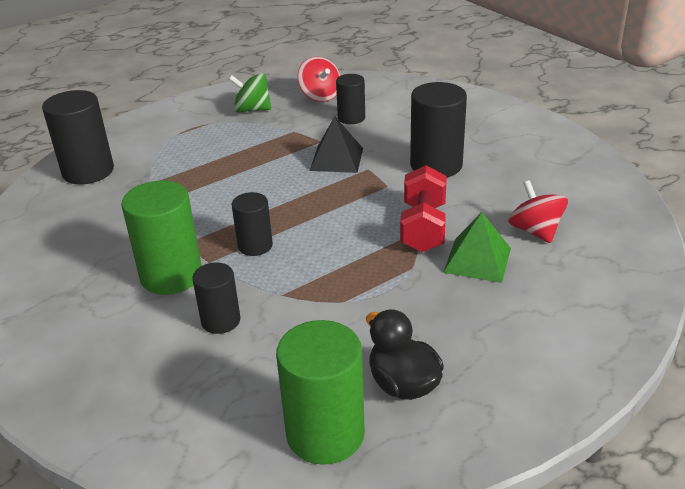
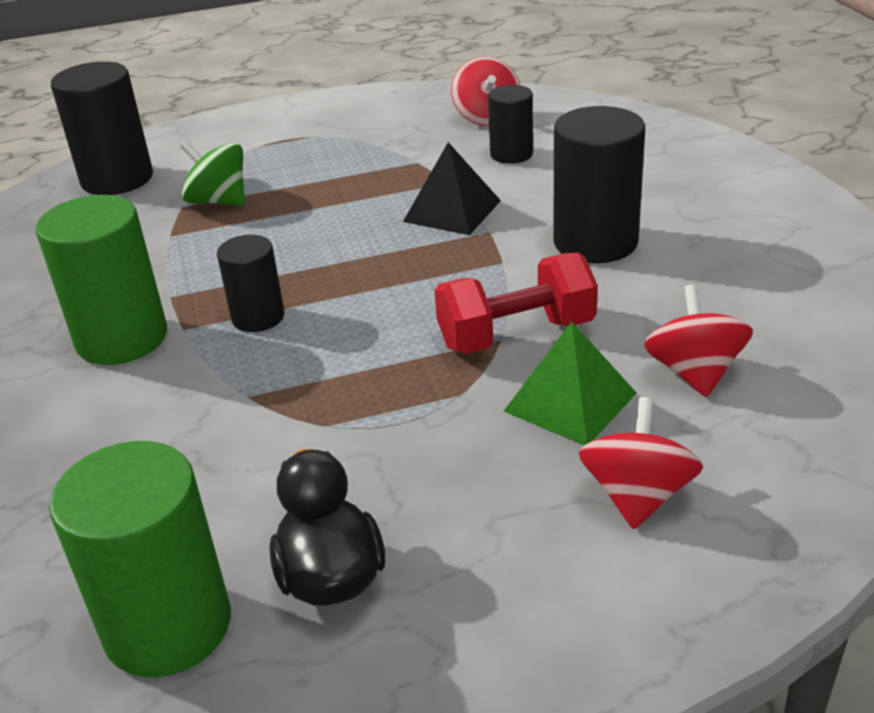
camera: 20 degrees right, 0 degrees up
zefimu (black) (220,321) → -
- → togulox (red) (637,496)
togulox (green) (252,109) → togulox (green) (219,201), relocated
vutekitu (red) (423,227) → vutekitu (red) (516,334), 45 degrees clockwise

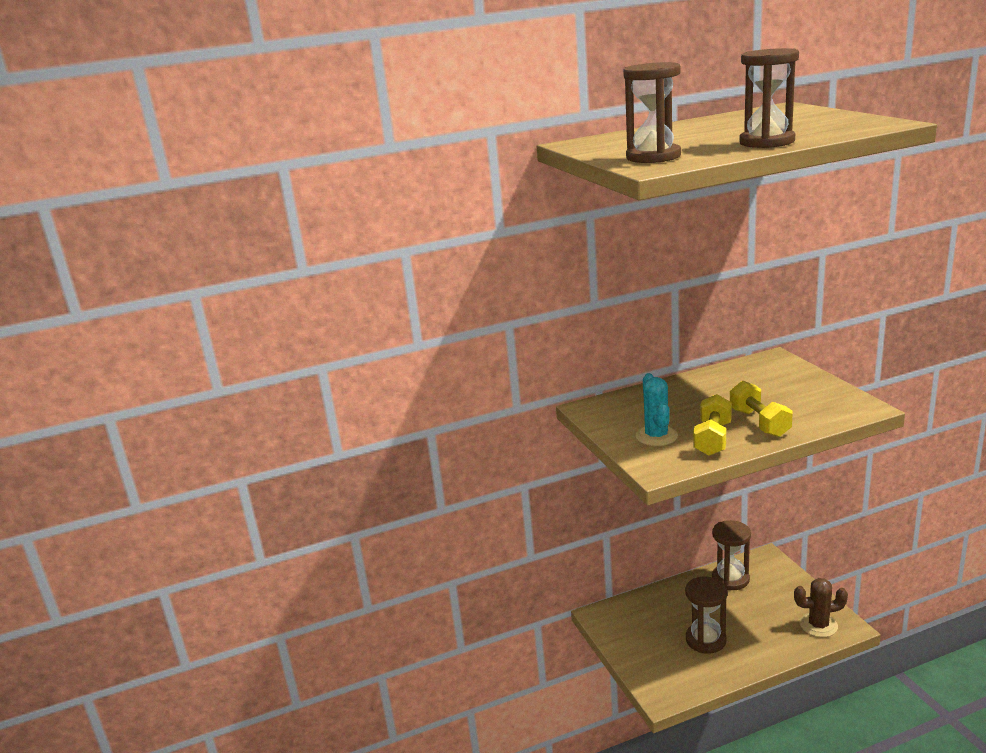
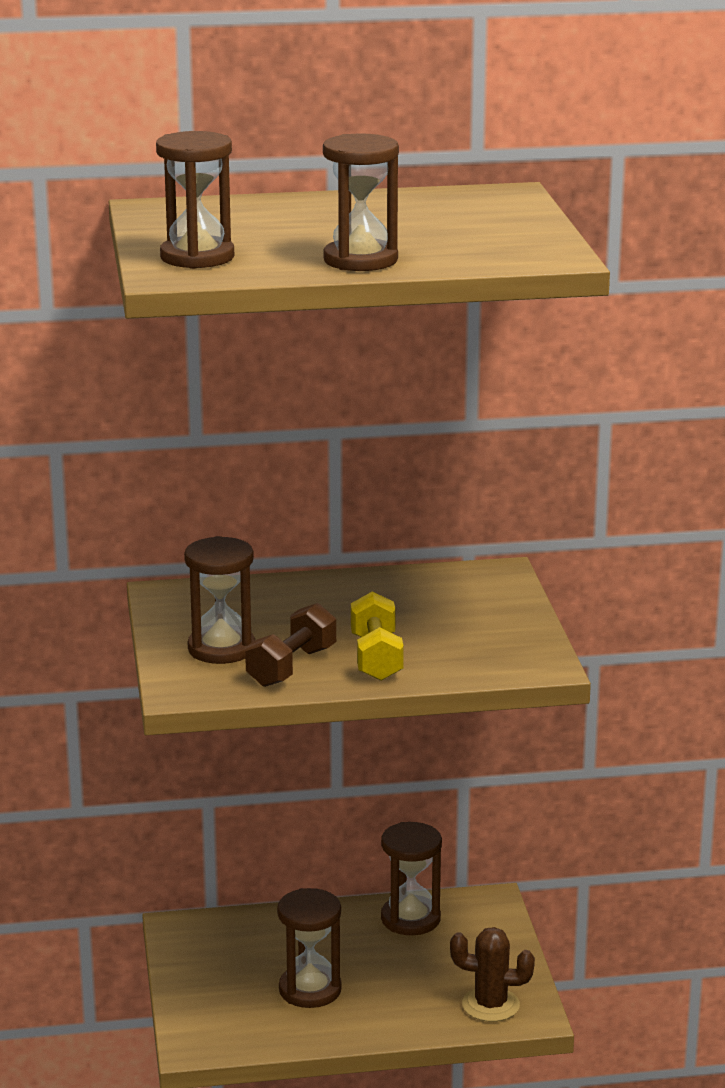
camera: 10 degrees right, 0 degrees up
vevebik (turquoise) (656,436) → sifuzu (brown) (221,649)
vutekitu (yellow) (712,439) → vutekitu (brown) (291,667)

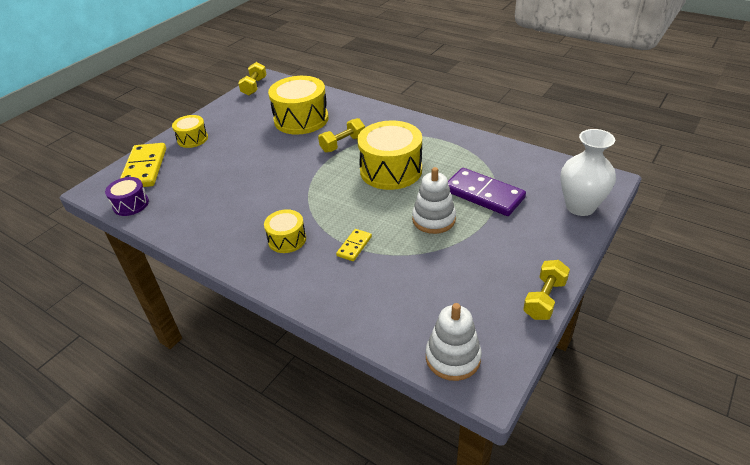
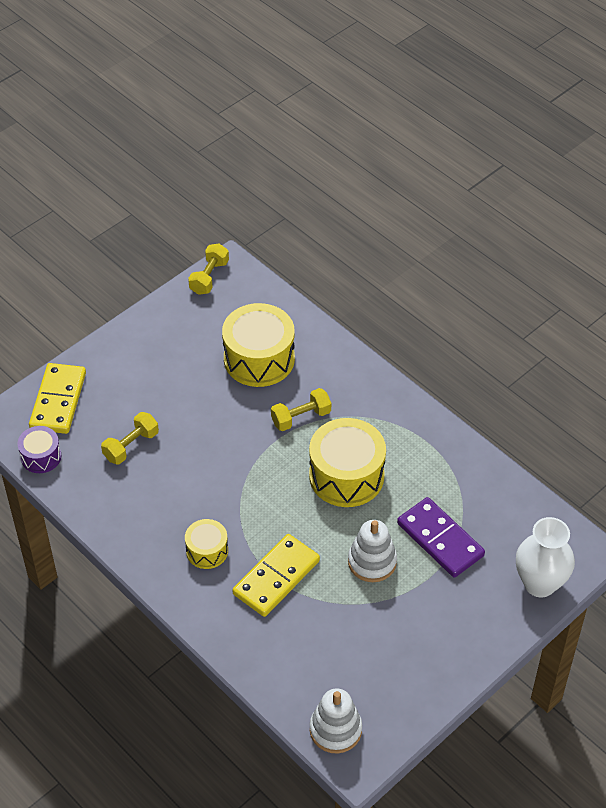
camera: 10 degrees right, 10 degrees up
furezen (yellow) (192,139) → -
vutekitu (yellow) (544,299) → vutekitu (yellow) (131,446), relocated
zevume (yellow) (354,246) → zevume (yellow) (276,577), x2.01

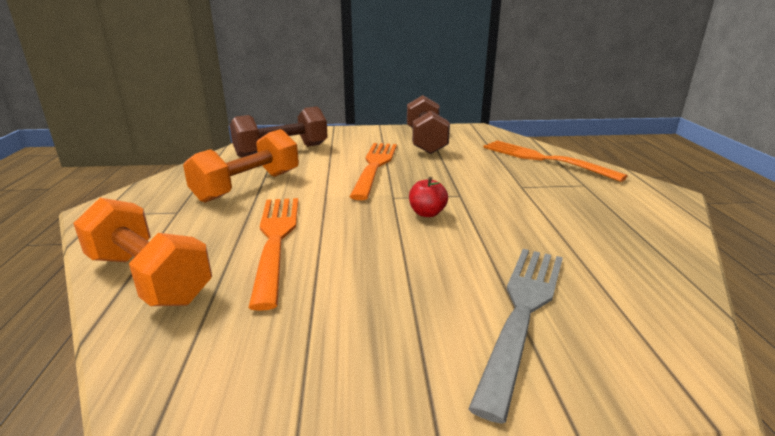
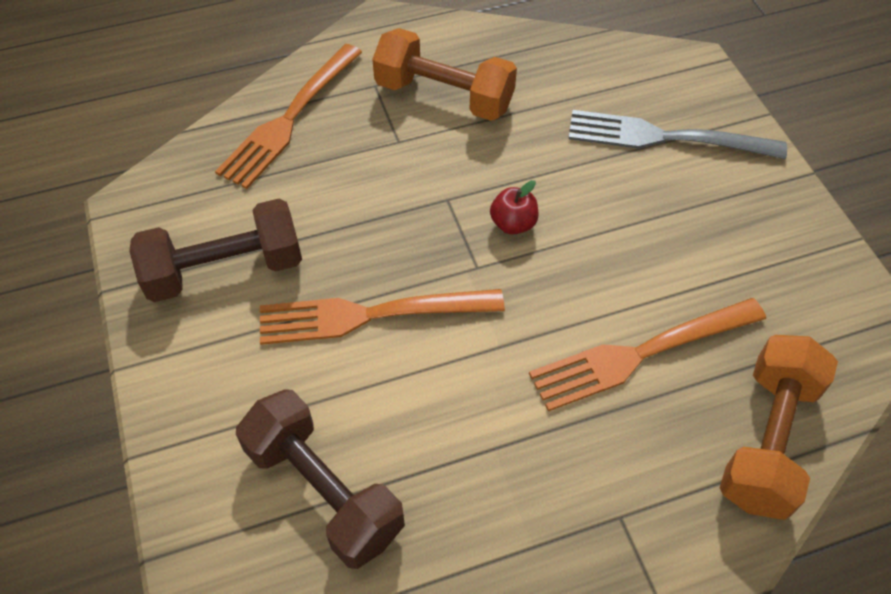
camera: 105 degrees left, 30 degrees up
vutekitu (orange) (248,186) → vutekitu (orange) (444,96), relocated

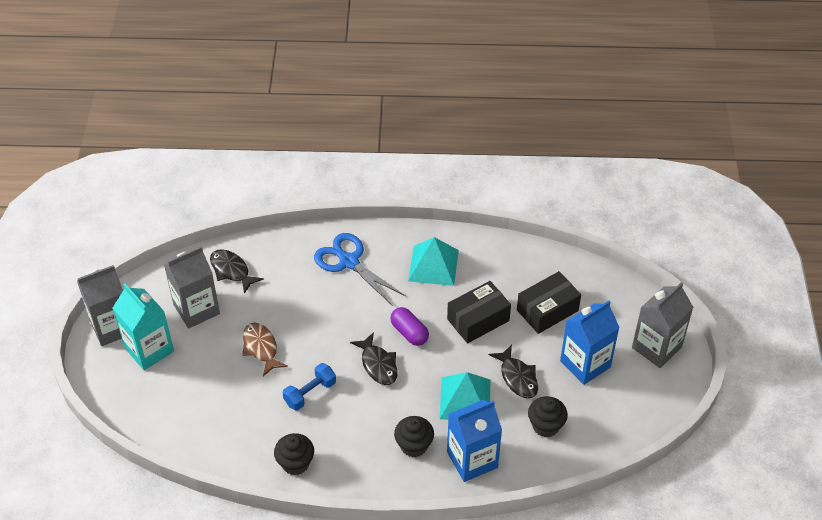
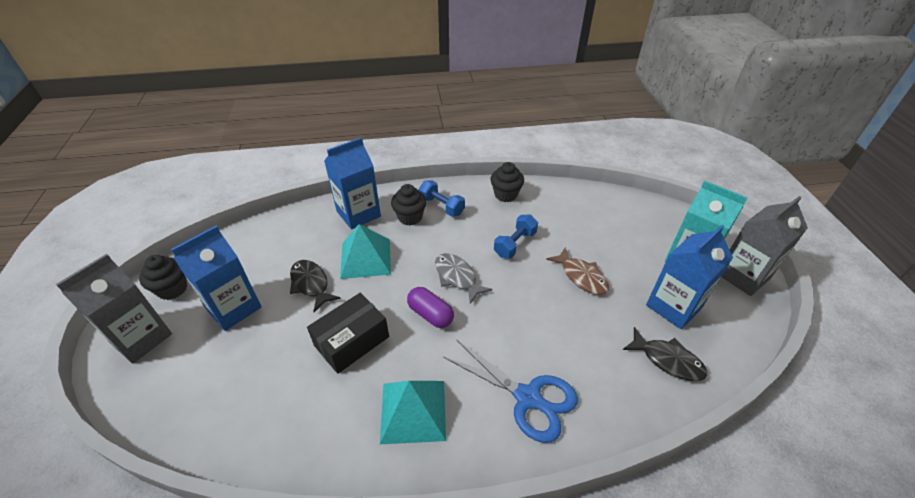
camera: 170 degrees right, 5 degrees down
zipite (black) (547,310) → -
- → vutekitu (blue) (441,206)
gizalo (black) (545,426) → gizalo (black) (172,289), relocated
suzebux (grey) (196,309) → suzebux (blue) (673,306)
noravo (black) (378,364) → noravo (grey) (457,277)

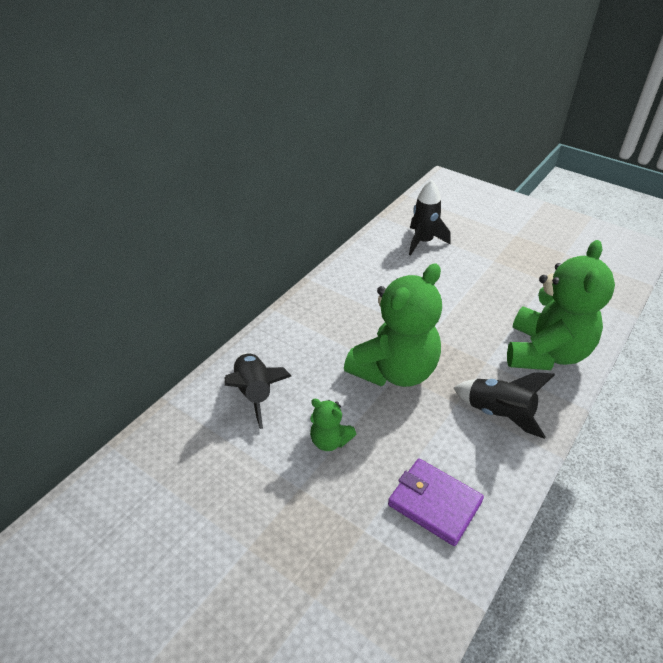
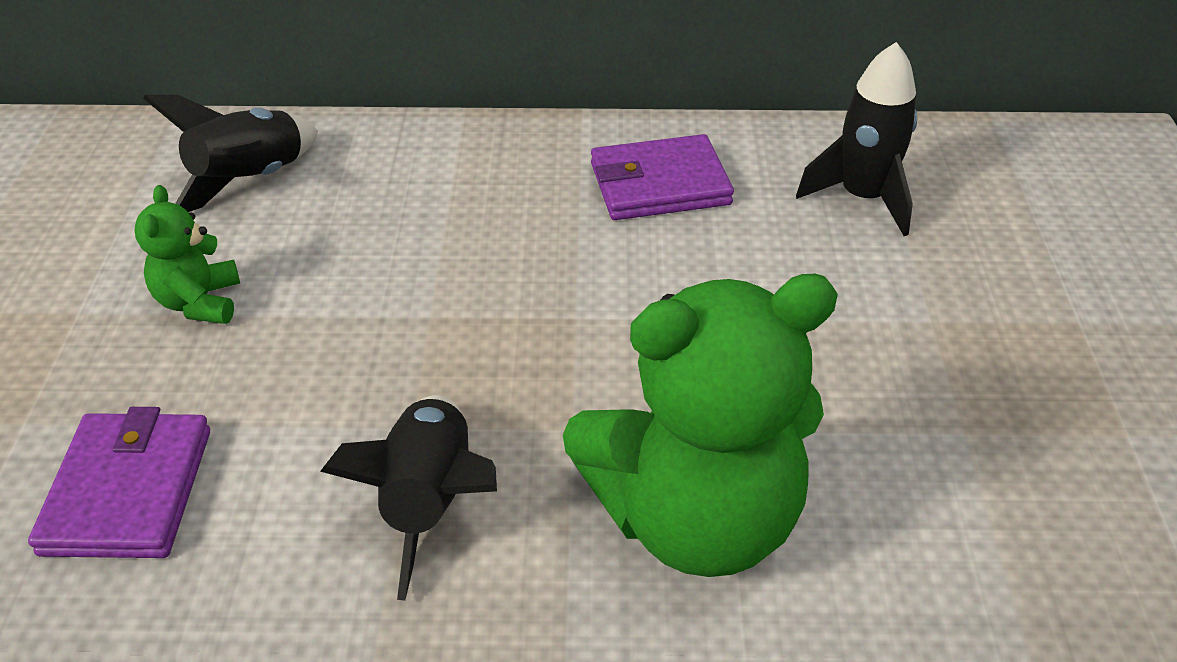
camera: 55 degrees right, 0 degrees up
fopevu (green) (394,370) → -
- → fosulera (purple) (660,184)

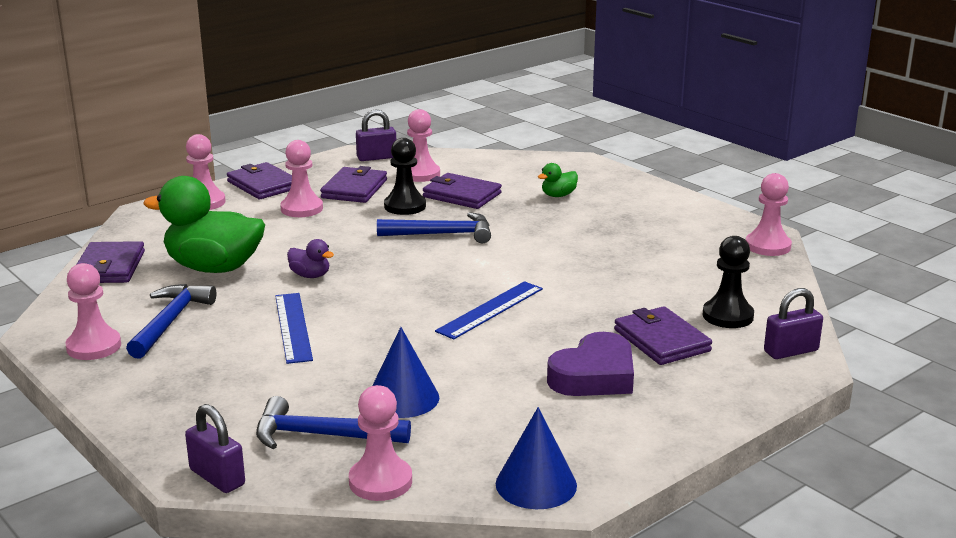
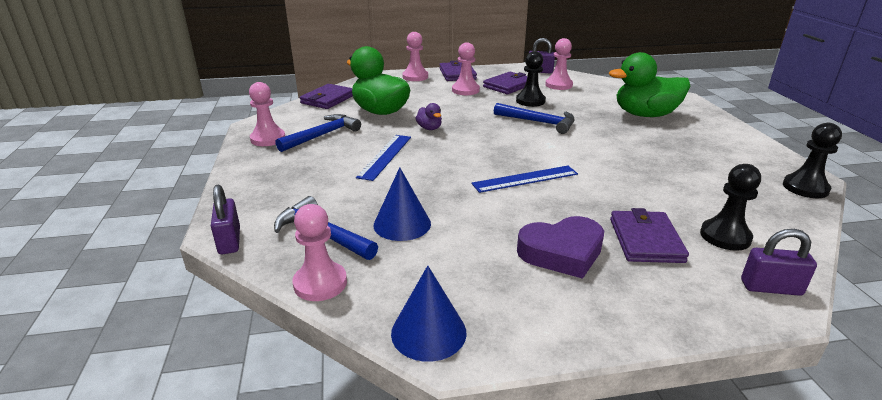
camera: 30 degrees right, 5 degrees up
fosulera (purple) (462,195) → -
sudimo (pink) (767,246) → sudimo (black) (805,188)
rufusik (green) (558,195) → rufusik (green) (645,115), x2.29

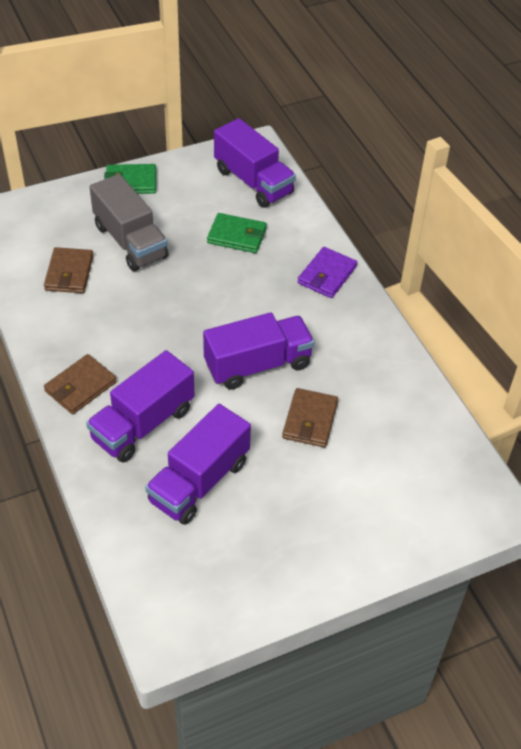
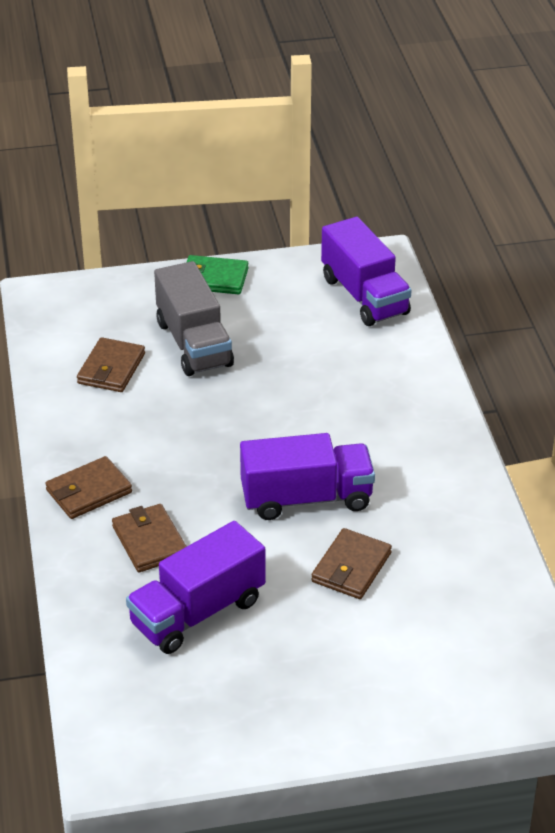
camera: 15 degrees right, 10 degrees down
fosulera (green) (237,236) → -
fosulera (purple) (327,275) → -
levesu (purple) (143,424) → fosulera (brown) (150,541)

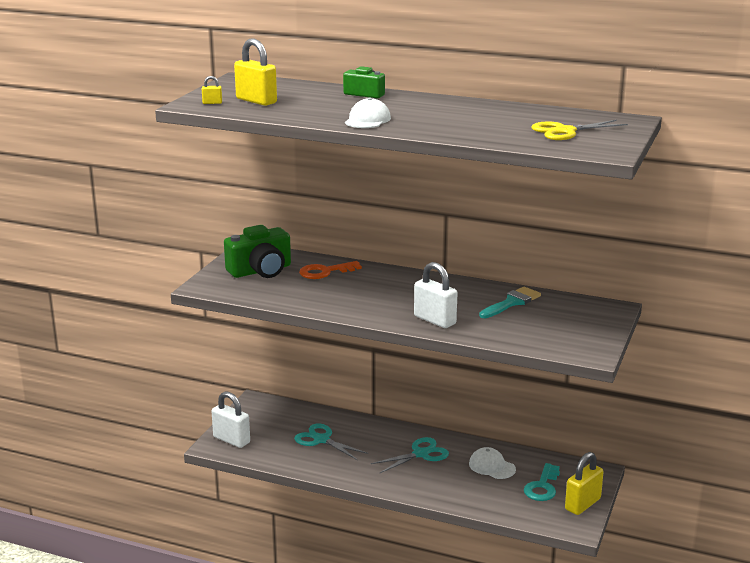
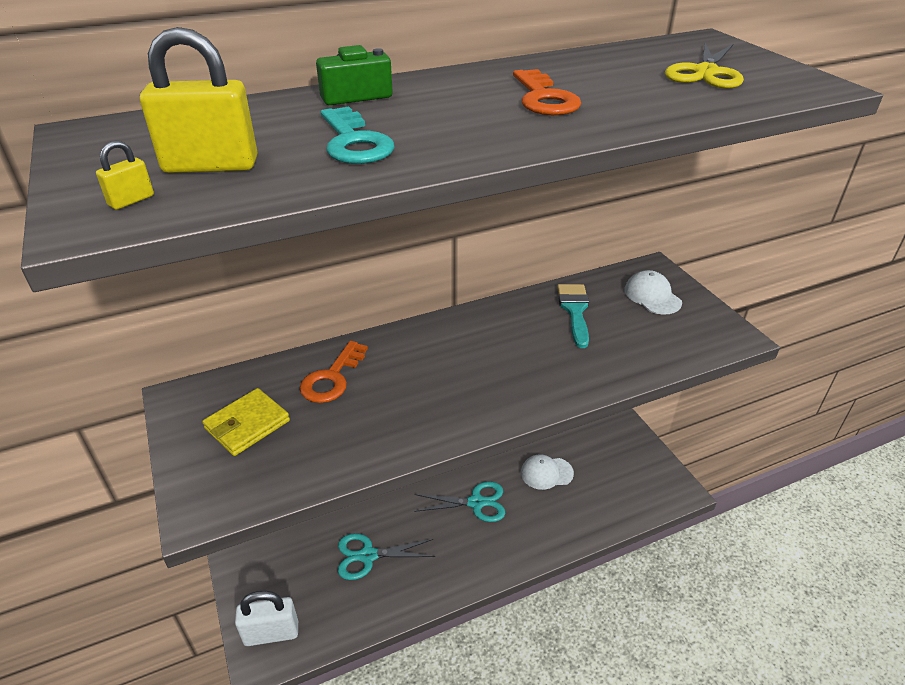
camera: 45 degrees left, 15 degrees up
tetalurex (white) (435,320) → -
tetalurex (yellow) (582,504) → -
- → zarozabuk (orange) (544,98)
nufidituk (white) (367,120) → nufidituk (white) (652,296), relocated
zarozabuk (turquoise) (542,486) → zarozabuk (turquoise) (354,142), relocated
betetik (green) (261,271) → fosulera (yellow) (247,425)
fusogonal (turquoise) (420,454) → fusogonal (turquoise) (476,502), 75 degrees clockwise

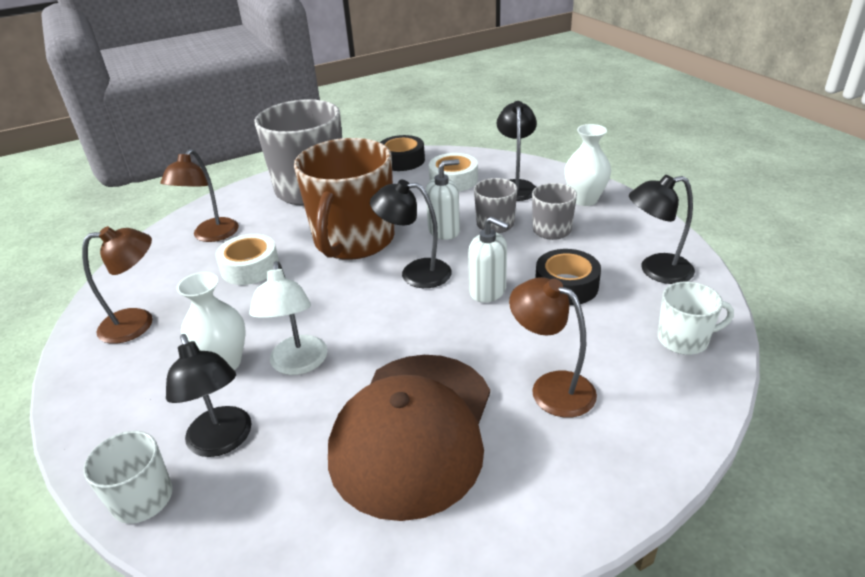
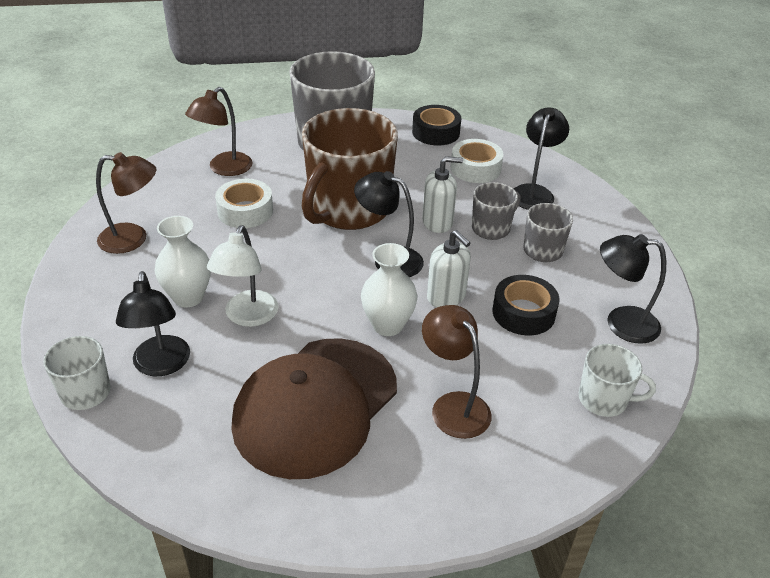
camera: 15 degrees right, 5 degrees up
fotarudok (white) (584,199) → fotarudok (white) (387,325), relocated

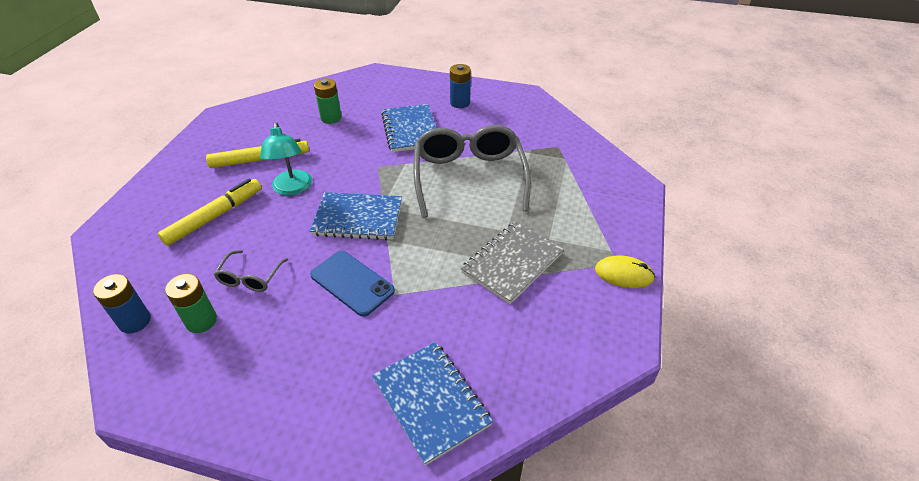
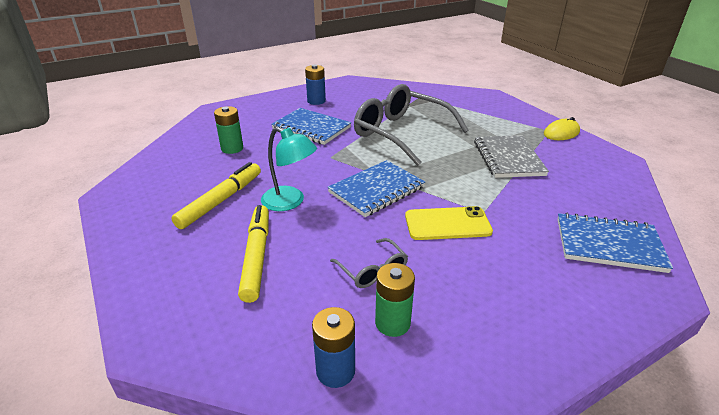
camera: 45 degrees left, 10 degrees down
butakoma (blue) (352,283) → butakoma (yellow) (447,224)

